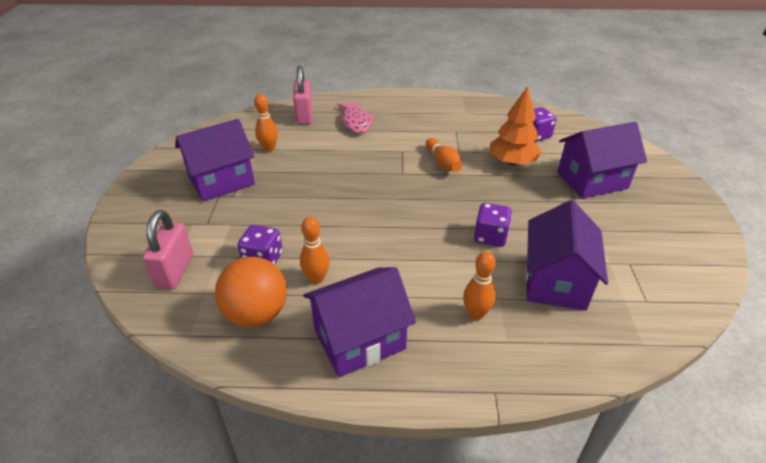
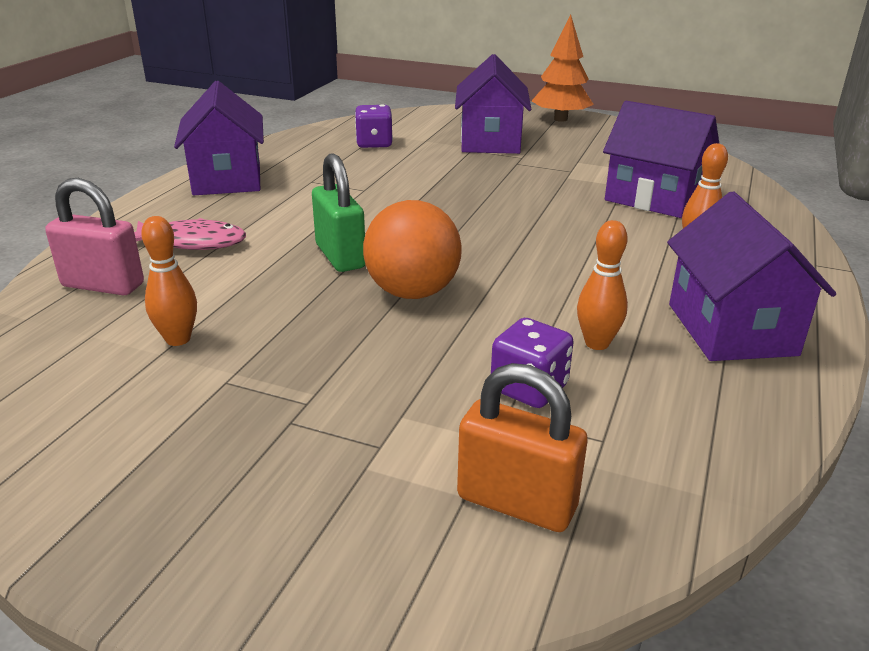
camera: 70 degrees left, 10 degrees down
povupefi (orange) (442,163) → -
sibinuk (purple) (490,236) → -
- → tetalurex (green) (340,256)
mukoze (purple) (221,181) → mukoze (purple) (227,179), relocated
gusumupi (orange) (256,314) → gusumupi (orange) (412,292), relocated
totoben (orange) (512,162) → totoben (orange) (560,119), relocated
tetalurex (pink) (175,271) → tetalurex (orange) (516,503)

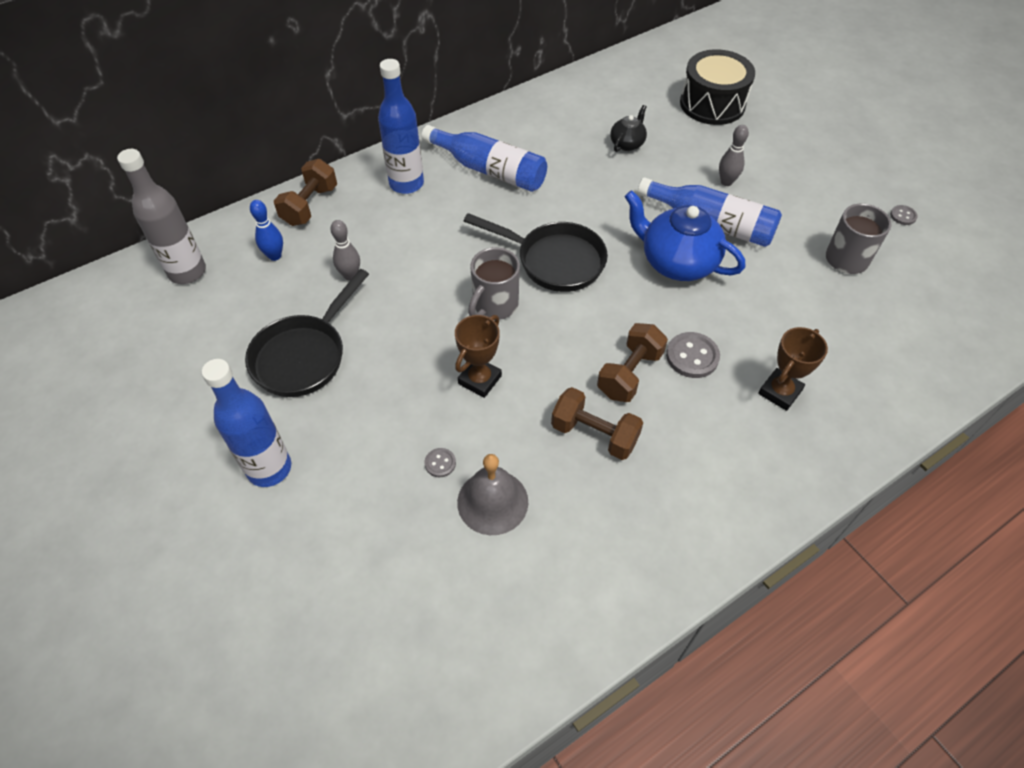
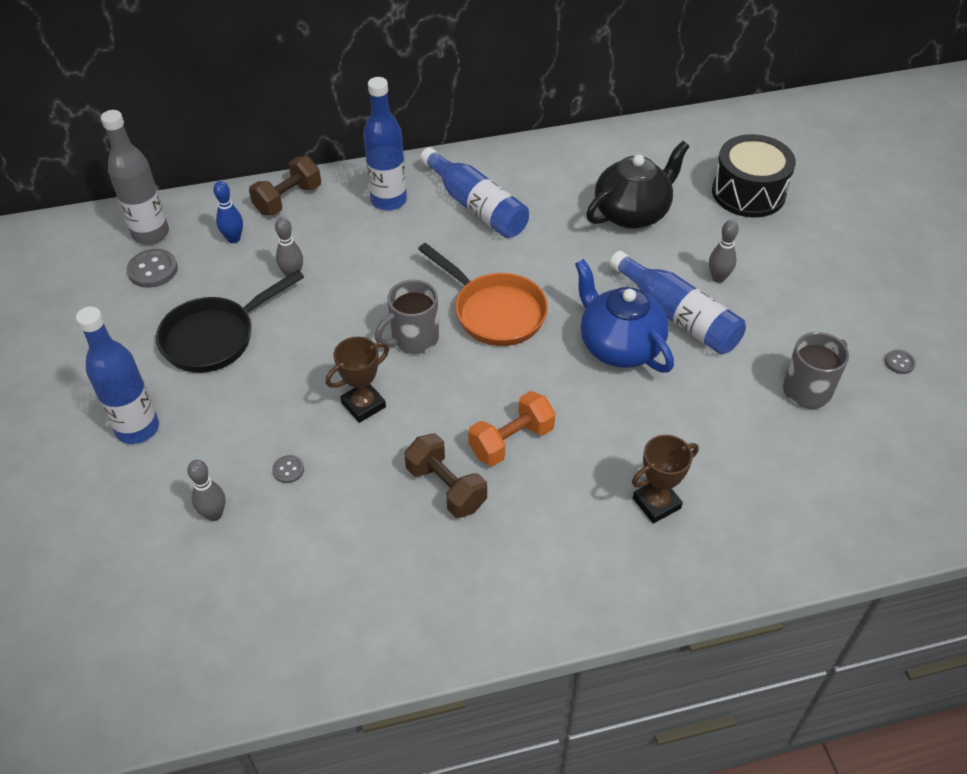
camera: 20 degrees right, 5 degrees down
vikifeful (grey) (492,502) → -
- → povupefi (grey) (214,514)
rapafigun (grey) (692,356) → rapafigun (grey) (153,270), relocated
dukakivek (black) (554,261) → dukakivek (orange) (494,312)
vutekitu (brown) (629,374) → vutekitu (orange) (511,441)
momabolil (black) (627,143) → momabolil (black) (632,213), x1.95

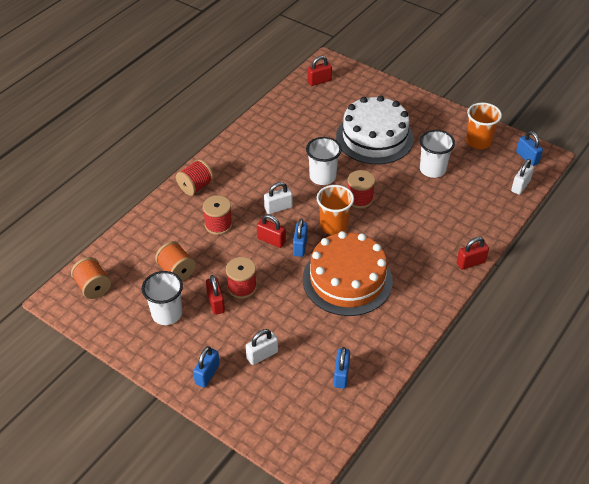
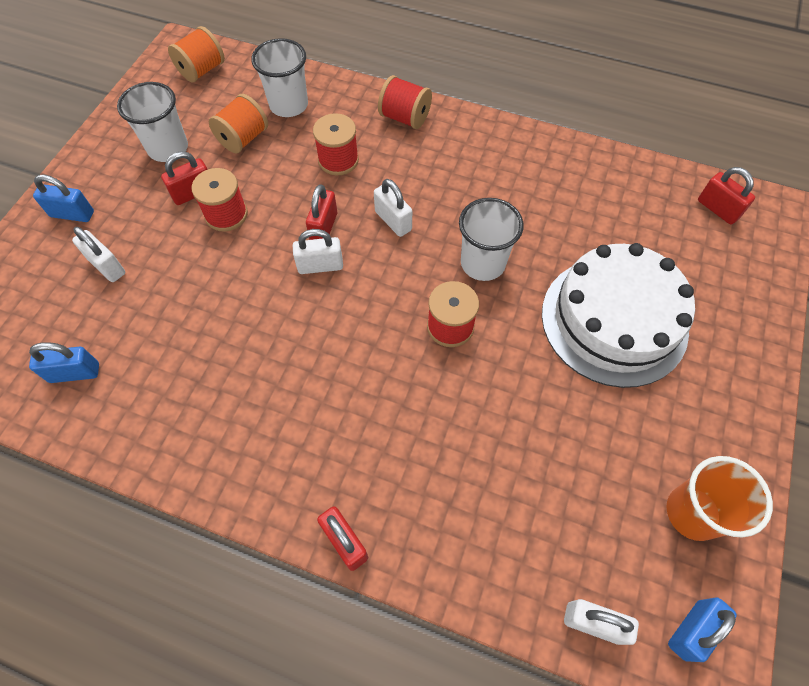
camera: 75 degrees right, 15 degrees up
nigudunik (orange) (347,279) → -
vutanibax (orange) (333,226) → -
vutanibax (white) (432,169) → vutanibax (white) (289,105), relocated
tetalurex (blue) (300,246) → tetalurex (white) (320,266)

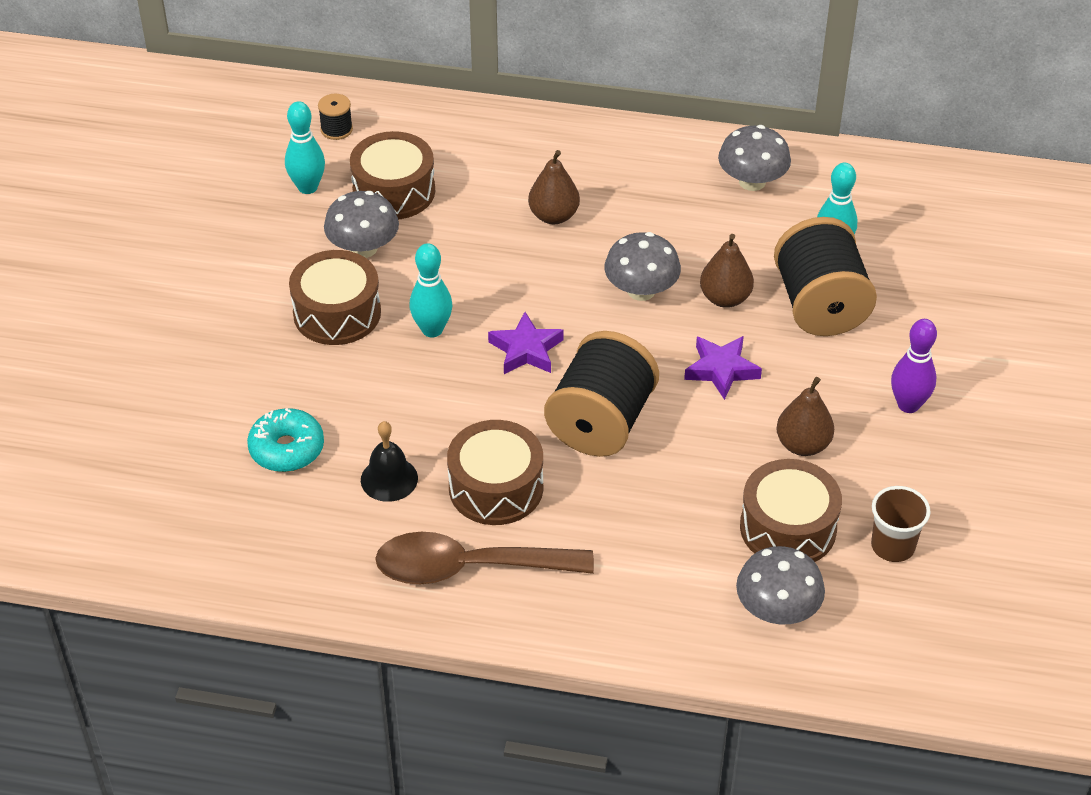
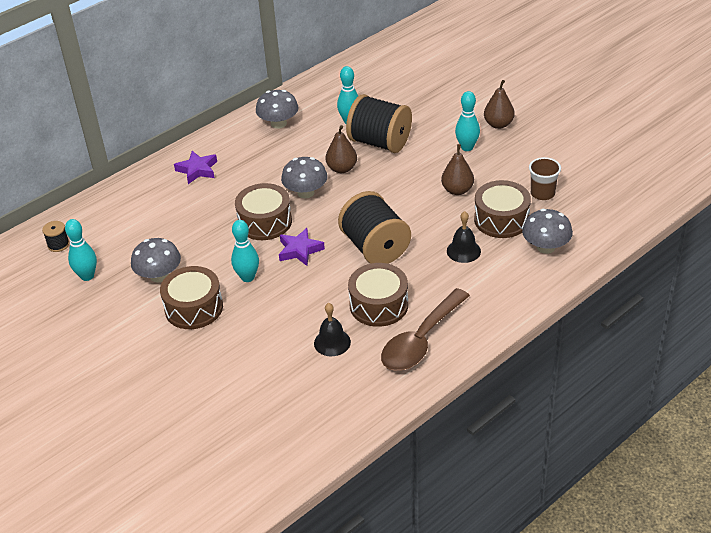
camera: 50 degrees left, 5 degrees down
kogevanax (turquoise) (287,449) → -
- → vikifeful (black) (463,251)
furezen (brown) (394,191) → furezen (brown) (265,222), relocated
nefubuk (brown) (553,216) → nefubuk (brown) (498,124), relocated
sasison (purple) (721,370) → sasison (purple) (197,170), relocated
povupefi (purple) (908,405) → povupefi (turquoise) (467,147)

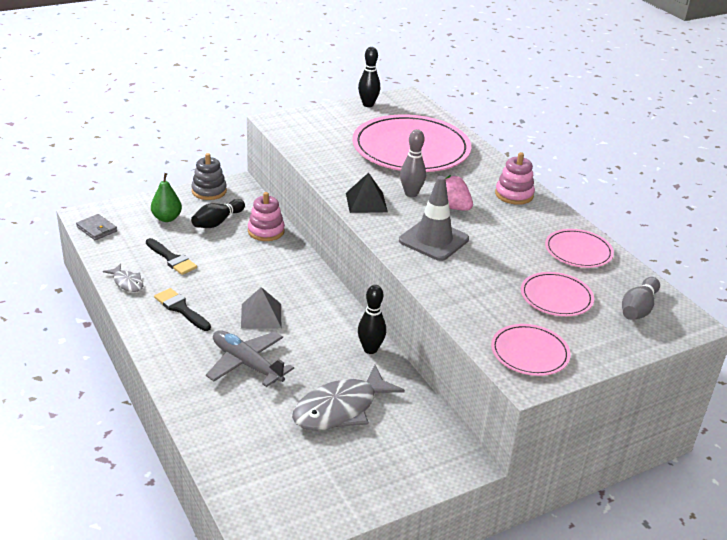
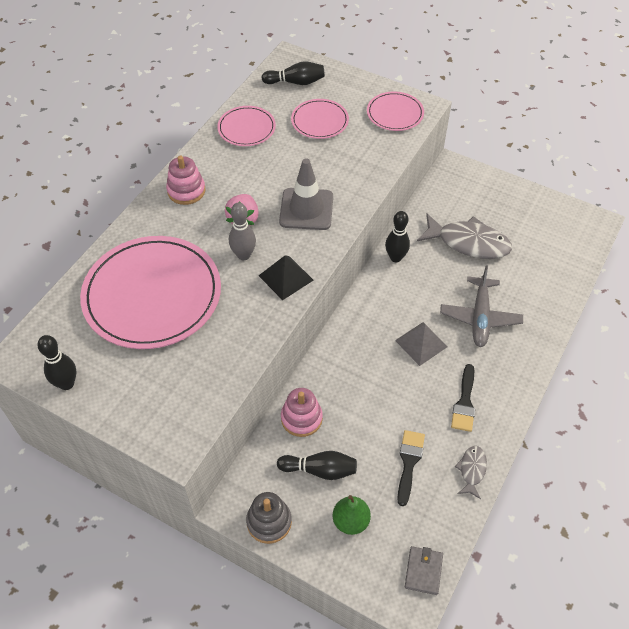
camera: 120 degrees left, 20 degrees up
povupefi (grey) (638,309) → povupefi (black) (296,82)

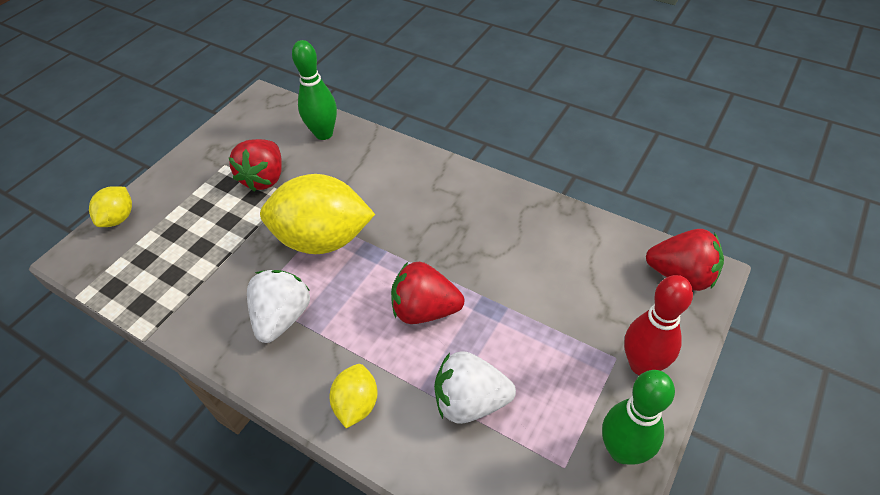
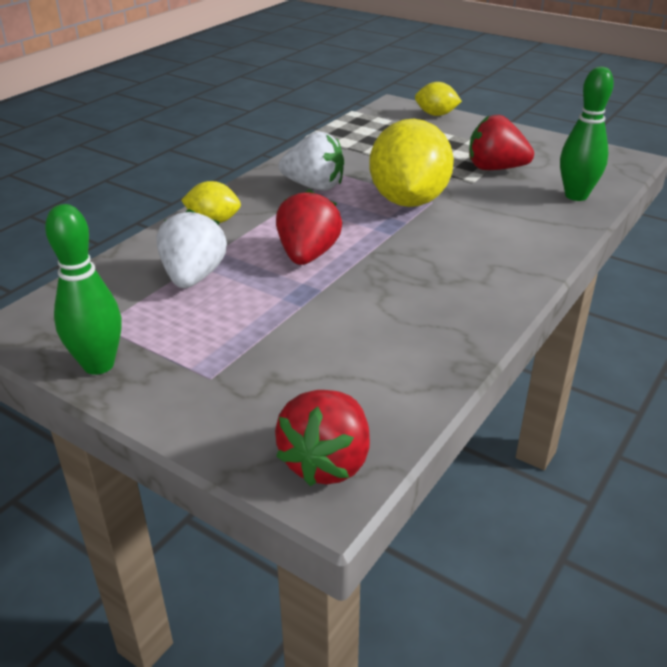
camera: 90 degrees right, 15 degrees down
povupefi (red) (642,365) → -

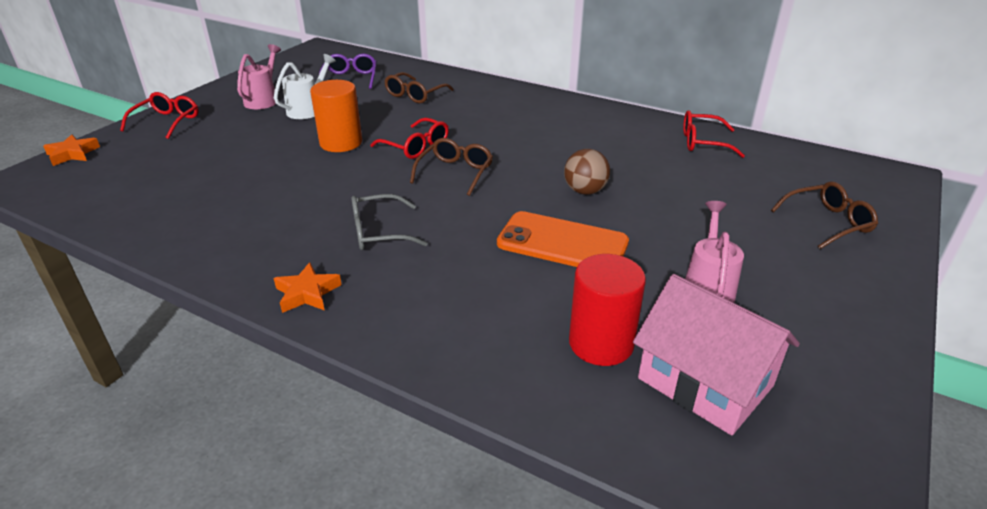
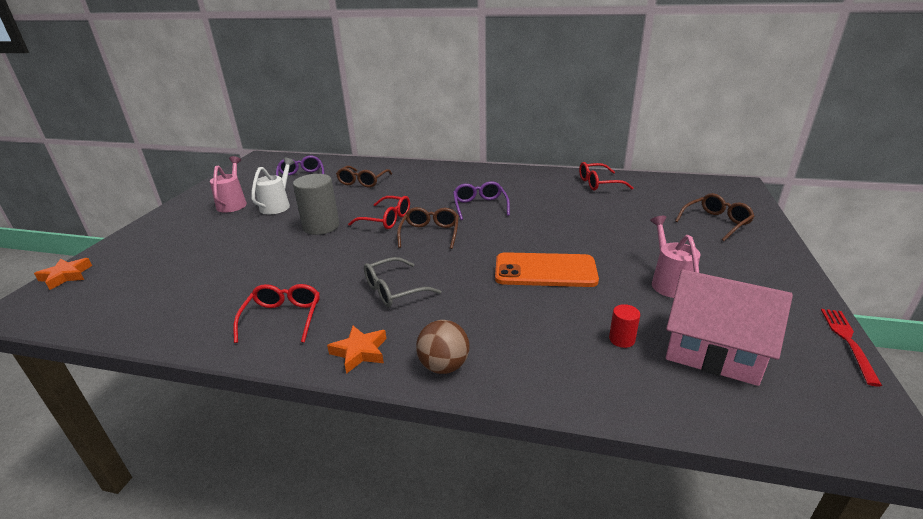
camera: 15 degrees left, 5 degrees down
- → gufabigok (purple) (480,206)
- → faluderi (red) (848,342)
gufabigok (red) (167,122) → gufabigok (red) (283,318), relocated
gusumupi (brown) (585,191) → gusumupi (brown) (444,366), relocated
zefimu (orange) (341,143) → zefimu (grey) (321,226)
zefimu (red) (601,343) → zefimu (red) (622,339), x0.48

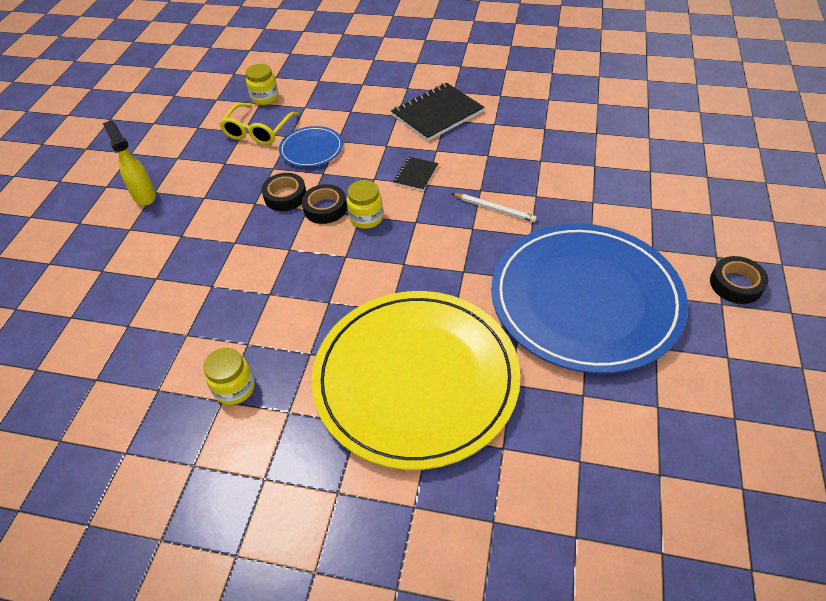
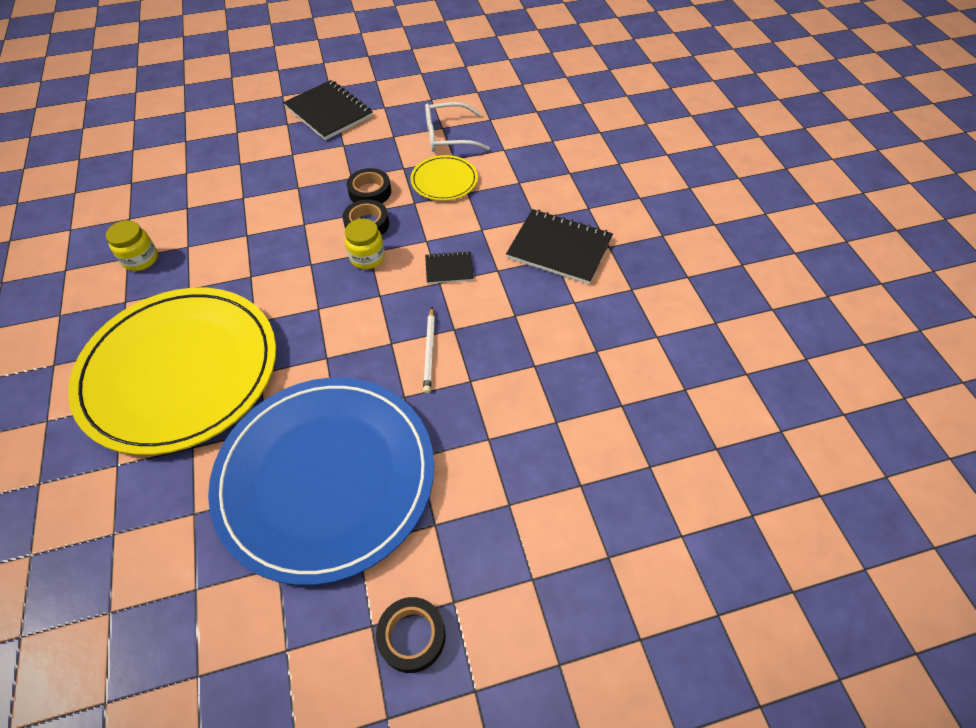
camera: 60 degrees right, 5 degrees up
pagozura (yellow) (265,98) → -
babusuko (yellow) (144,195) → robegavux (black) (329,112)
gufabigok (yellow) (258,131) → gufabigok (white) (449,136)
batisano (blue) (311,149) → batisano (yellow) (444,180)

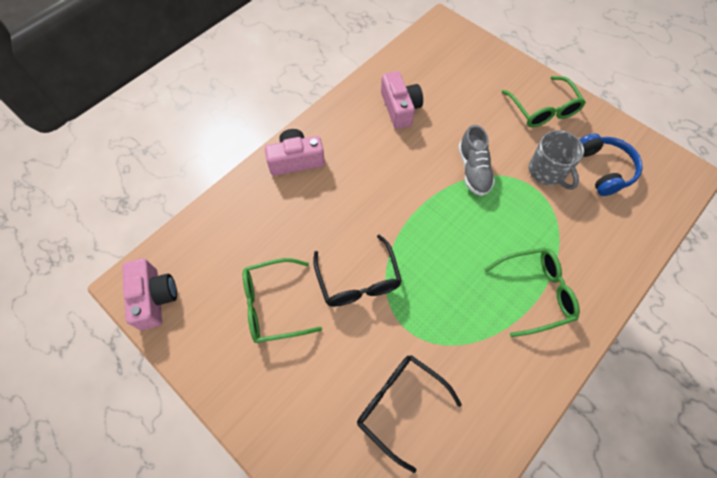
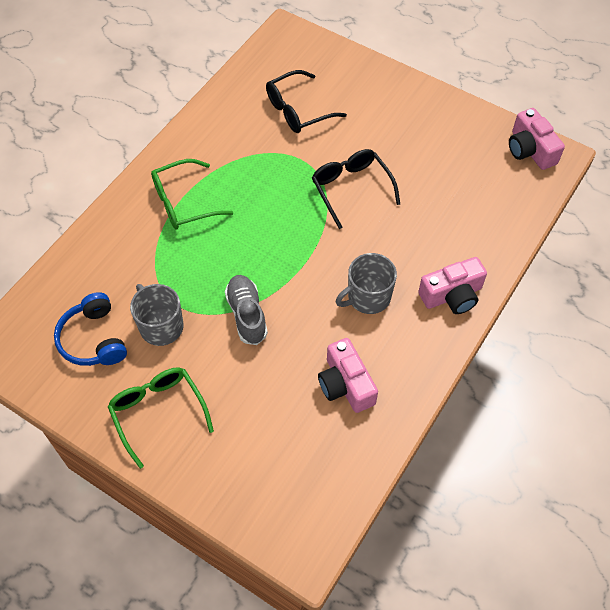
camera: 170 degrees right, 5 degrees down
gufabigok (green) (273,305) → -
- → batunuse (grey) (368,297)
gufabigok (black) (399,405) → gufabigok (black) (297,110), 120 degrees clockwise

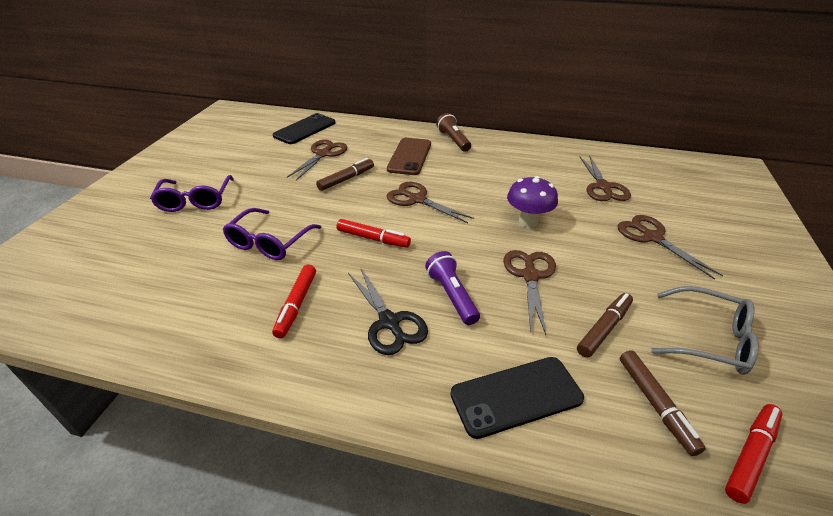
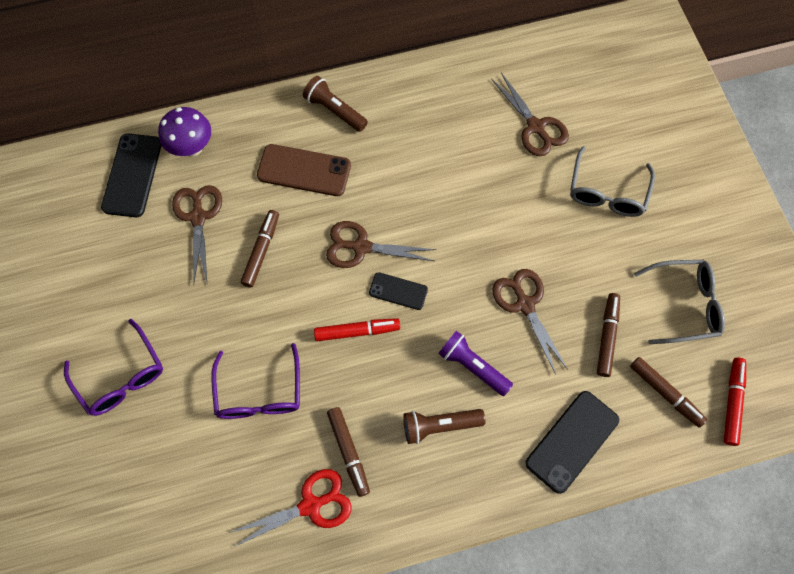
camera: 30 degrees left, 30 degrees up
- → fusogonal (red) (311,505)
- → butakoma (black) (398,291)
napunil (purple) (528,221) → napunil (purple) (192,148), relocated
fusogonal (black) (389,322) → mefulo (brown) (439,425)
fusogonal (brown) (652,237) → gufabigok (grey) (607,192)
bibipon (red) (296,304) → bibipon (brown) (348,452)
butakoma (brown) (409,156) → butakoma (brown) (304,170), 60 degrees counterclockwise

